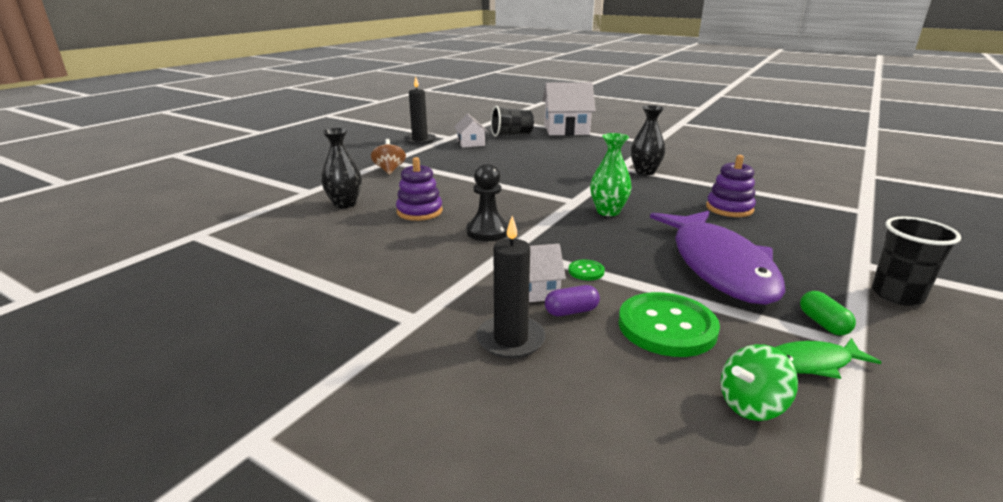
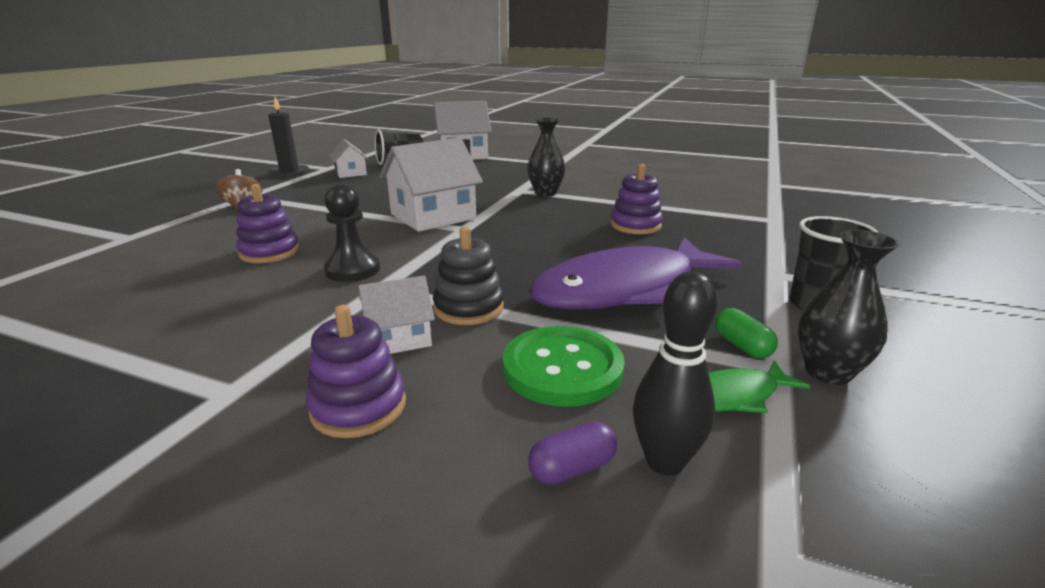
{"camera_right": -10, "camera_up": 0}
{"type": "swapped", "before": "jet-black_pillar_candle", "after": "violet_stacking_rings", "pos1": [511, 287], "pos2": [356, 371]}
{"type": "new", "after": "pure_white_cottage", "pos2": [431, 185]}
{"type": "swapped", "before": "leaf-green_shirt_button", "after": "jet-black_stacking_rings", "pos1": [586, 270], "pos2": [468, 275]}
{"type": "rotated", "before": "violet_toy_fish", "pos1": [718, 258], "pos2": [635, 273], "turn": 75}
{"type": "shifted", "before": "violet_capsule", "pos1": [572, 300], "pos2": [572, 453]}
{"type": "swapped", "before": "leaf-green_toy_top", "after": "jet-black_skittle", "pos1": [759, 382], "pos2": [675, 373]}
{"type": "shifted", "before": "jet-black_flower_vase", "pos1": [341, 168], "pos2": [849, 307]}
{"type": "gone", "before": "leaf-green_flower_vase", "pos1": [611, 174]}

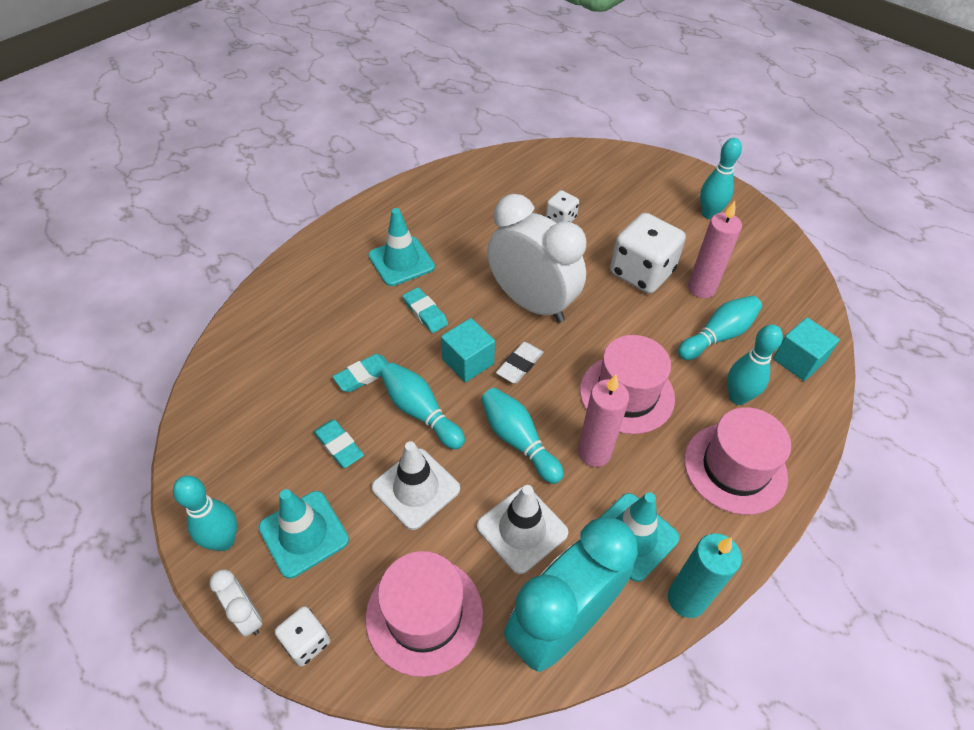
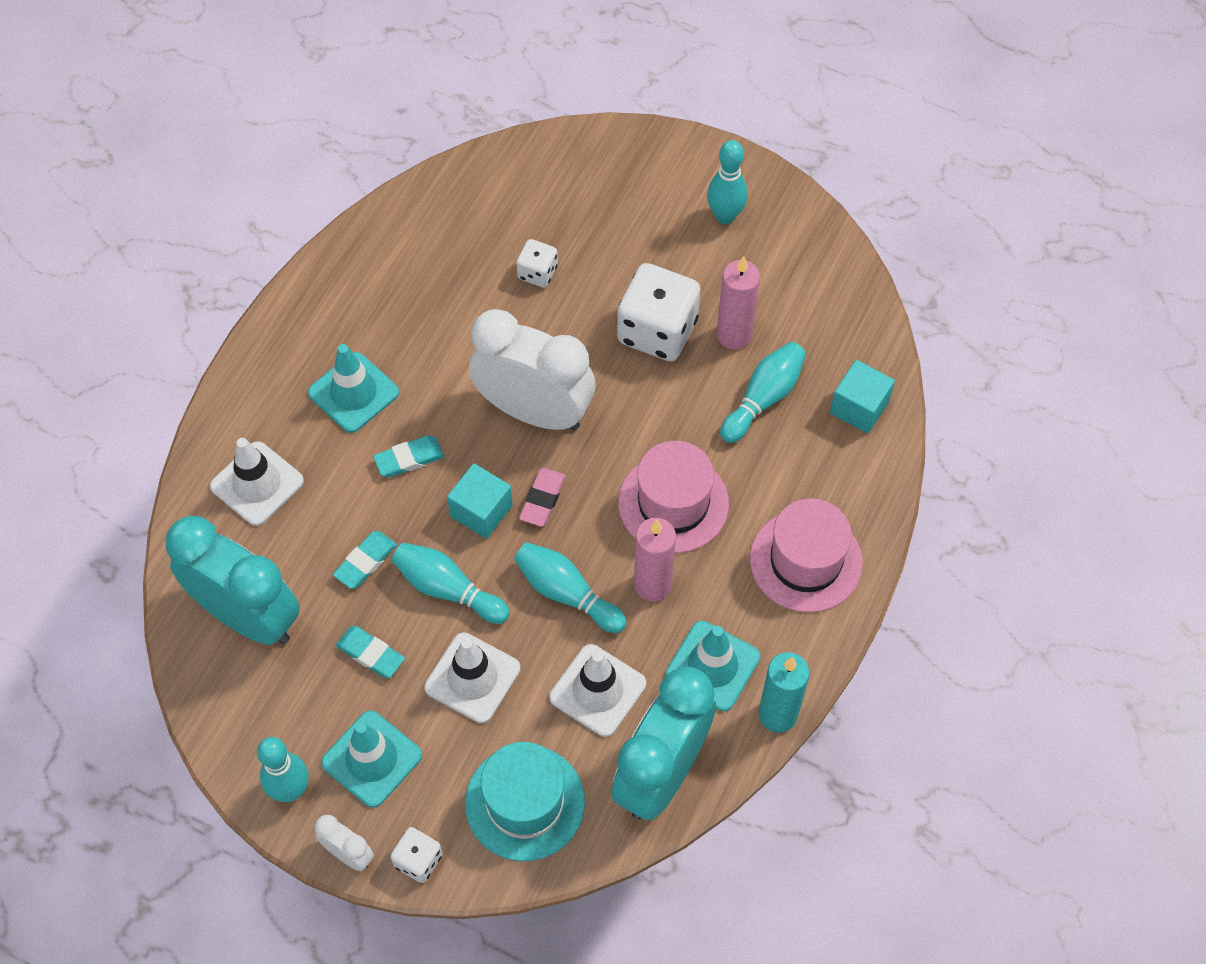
{"camera_right": -15, "camera_up": 10}
{"type": "new", "after": "turquoise_alarm_clock", "pos2": [233, 580]}
{"type": "new", "after": "pure_white_road_cone", "pos2": [257, 482]}
{"type": "rotated", "before": "turquoise_eraser", "pos1": [425, 310], "pos2": [408, 456], "turn": -60}
{"type": "repainted", "before": "rose-pink_hat", "after": "turquoise_hat", "pos1": [424, 614], "pos2": [525, 801]}
{"type": "repainted", "before": "pure_white_eraser", "after": "rose-pink_eraser", "pos1": [520, 363], "pos2": [542, 497]}
{"type": "gone", "before": "turquoise_skittle", "pos1": [755, 364]}

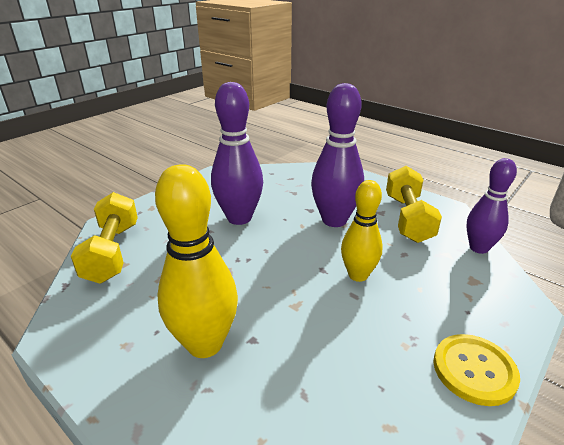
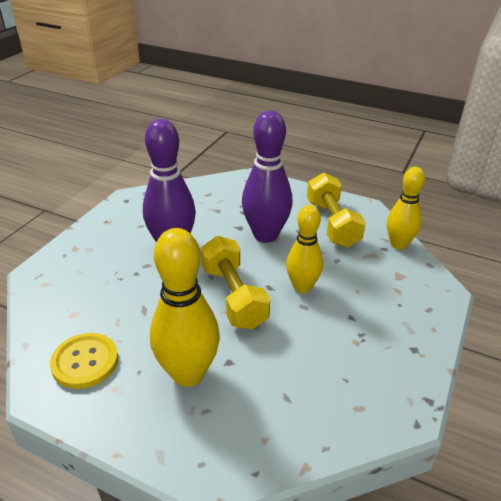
{"camera_right": -15, "camera_up": 5}
{"type": "shifted", "before": "bright_yellow_shirt_button", "pos1": [476, 370], "pos2": [84, 361]}
{"type": "shifted", "before": "bright_yellow_dumbbell", "pos1": [104, 238], "pos2": [235, 282]}
{"type": "repainted", "before": "violet_skittle", "after": "bright_yellow_skittle", "pos1": [491, 206], "pos2": [406, 208]}

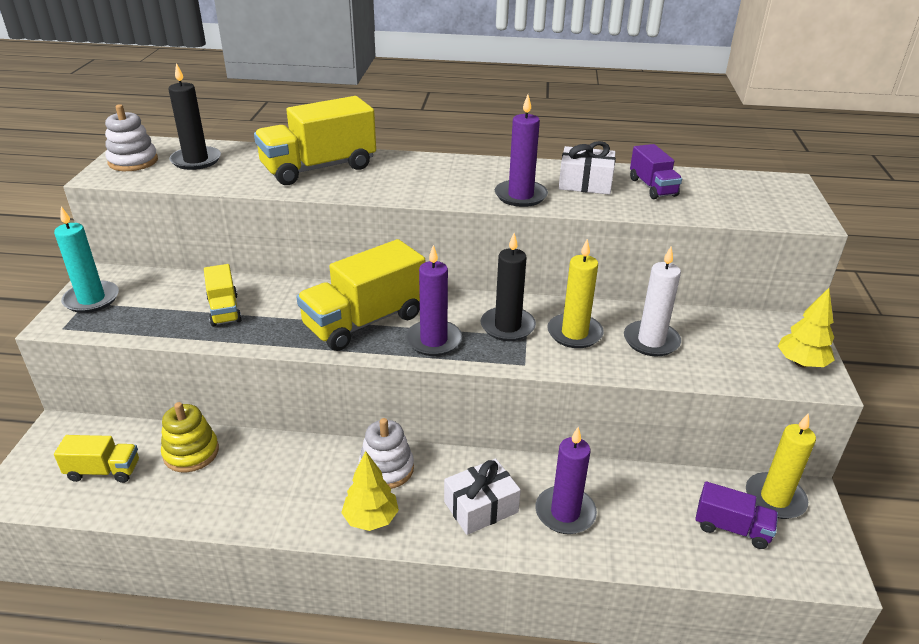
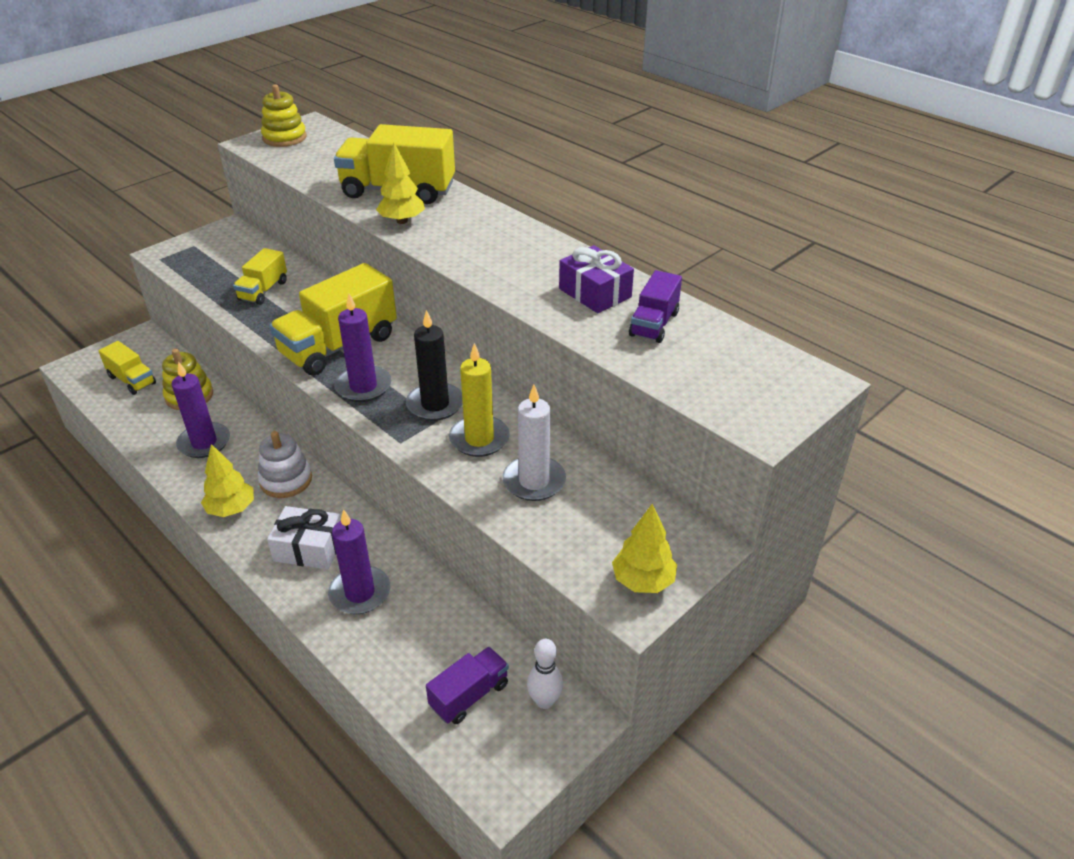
{"camera_right": 40, "camera_up": 5}
{"type": "shifted", "before": "violet_pillar_candle", "pos1": [521, 151], "pos2": [201, 409]}
{"type": "repainted", "before": "pure_white_stacking_rings", "after": "bright_yellow_stacking_rings", "pos1": [131, 137], "pos2": [283, 115]}
{"type": "rotated", "before": "bright_yellow_truck", "pos1": [361, 295], "pos2": [333, 319], "turn": -45}
{"type": "new", "after": "bright_yellow_fir_tree", "pos2": [400, 183]}
{"type": "rotated", "before": "violet_truck", "pos1": [736, 515], "pos2": [467, 685], "turn": -105}
{"type": "swapped", "before": "bright_yellow_pillar_candle", "after": "pure_white_skittle", "pos1": [781, 466], "pos2": [545, 674]}
{"type": "repainted", "before": "pure_white_wrapped_gift", "after": "violet_wrapped_gift", "pos1": [587, 168], "pos2": [596, 279]}
{"type": "gone", "before": "turquoise_pillar_candle", "pos1": [86, 259]}
{"type": "gone", "before": "jet-black_pillar_candle", "pos1": [194, 116]}

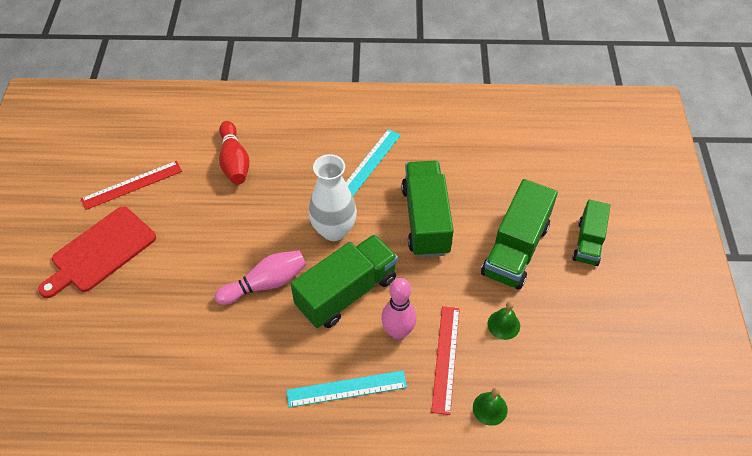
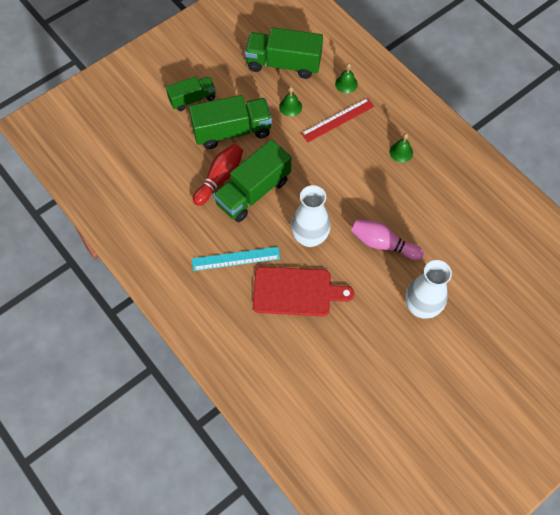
{"camera_right": -130, "camera_up": 10}
{"type": "shifted", "before": "crimson_skittle", "pos1": [234, 153], "pos2": [218, 175]}
{"type": "shifted", "before": "leaf-green_truck", "pos1": [344, 281], "pos2": [284, 53]}
{"type": "shifted", "before": "crimson_bread_board", "pos1": [97, 252], "pos2": [304, 291]}
{"type": "swapped", "before": "turquoise_measuring_stick", "after": "leaf-green_school_bell", "pos1": [346, 389], "pos2": [401, 148]}
{"type": "new", "after": "pure_white_flower_vase", "pos2": [428, 289]}
{"type": "gone", "before": "crimson_measuring_stick", "pos1": [131, 185]}
{"type": "gone", "before": "rose-pink_skittle", "pos1": [398, 309]}

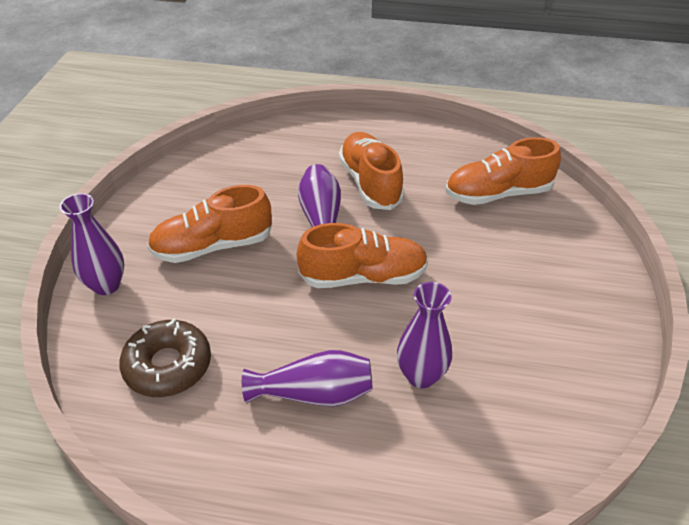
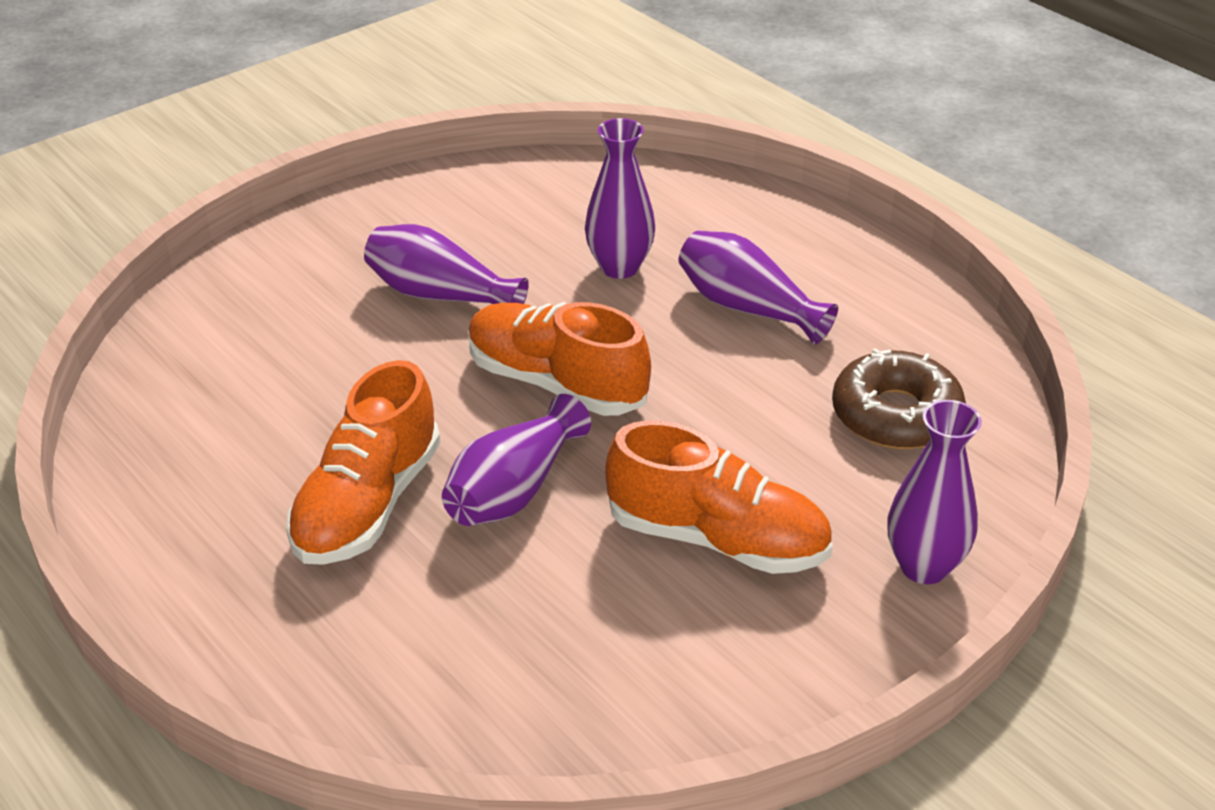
{"camera_right": -140, "camera_up": -5}
{"type": "new", "after": "violet_flower_vase", "pos2": [446, 264]}
{"type": "gone", "before": "bright_orange_lace-up_shoe", "pos1": [503, 171]}

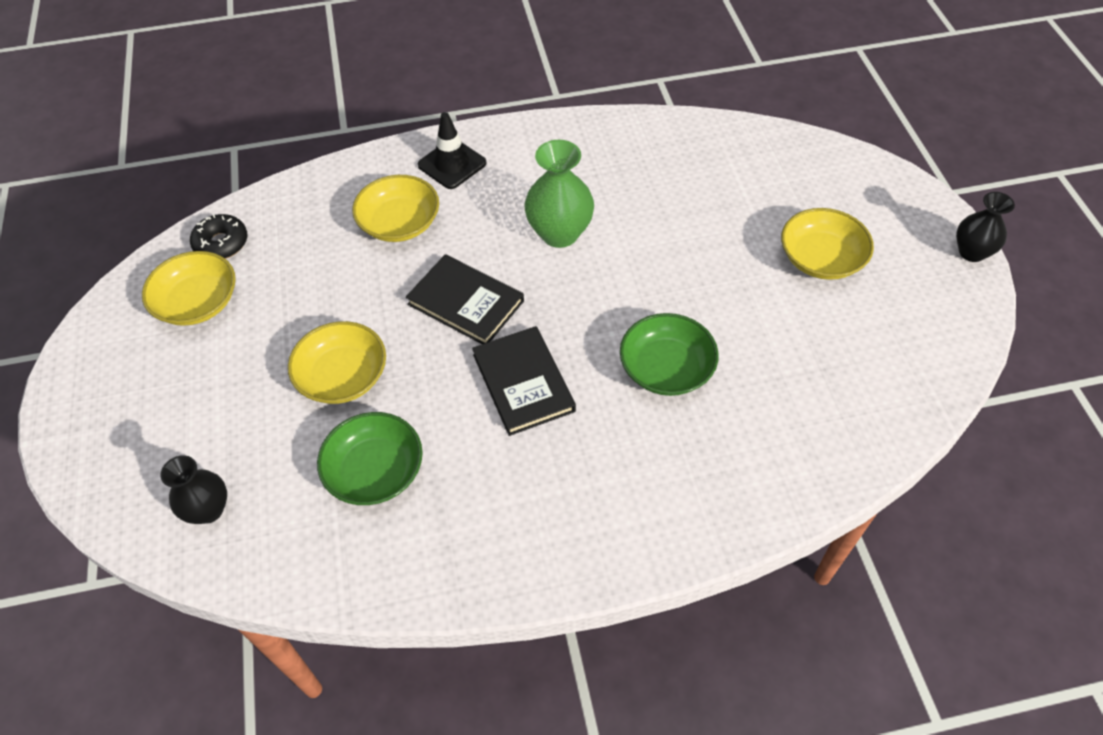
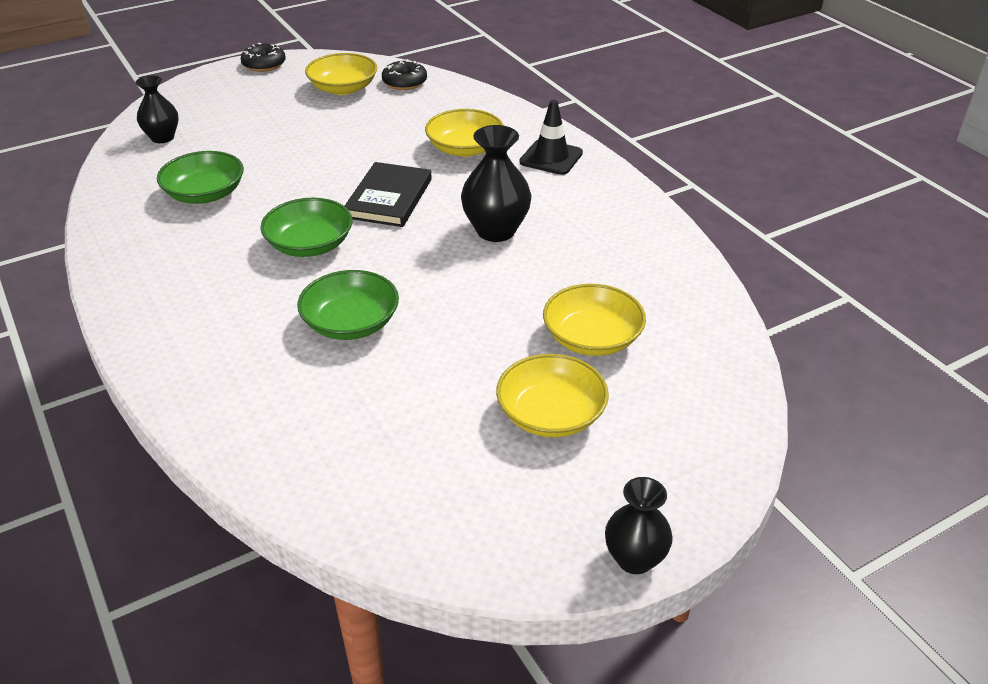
{"camera_right": 70, "camera_up": -15}
{"type": "new", "after": "jet-black_doughnut", "pos2": [263, 57]}
{"type": "swapped", "before": "jet-black_hardback", "after": "leaf-green_bowl", "pos1": [524, 381], "pos2": [306, 227]}
{"type": "repainted", "before": "leaf-green_flower_vase", "after": "jet-black_flower_vase", "pos1": [559, 194], "pos2": [496, 183]}
{"type": "shifted", "before": "bright_yellow_bowl", "pos1": [337, 362], "pos2": [594, 320]}

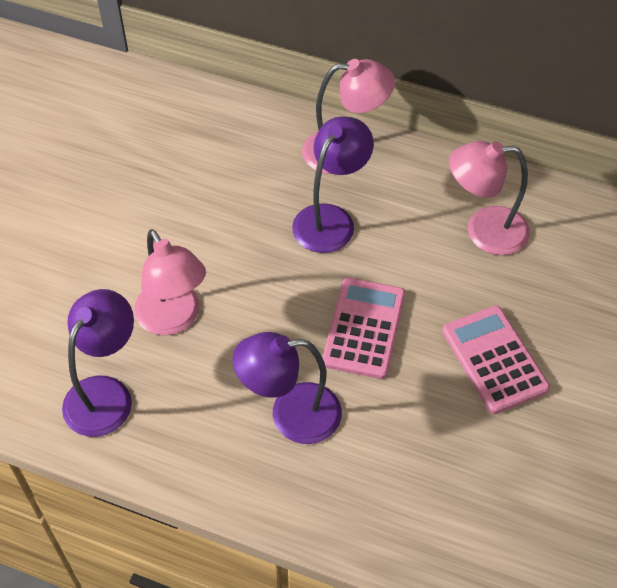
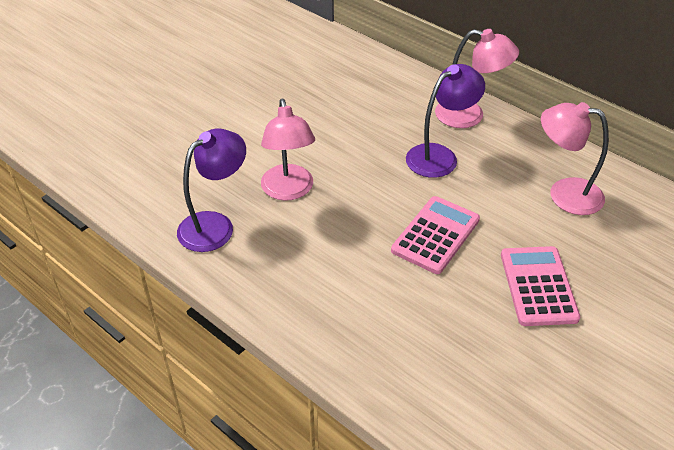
{"camera_right": 20, "camera_up": -10}
{"type": "gone", "before": "violet_lamp", "pos1": [287, 388]}

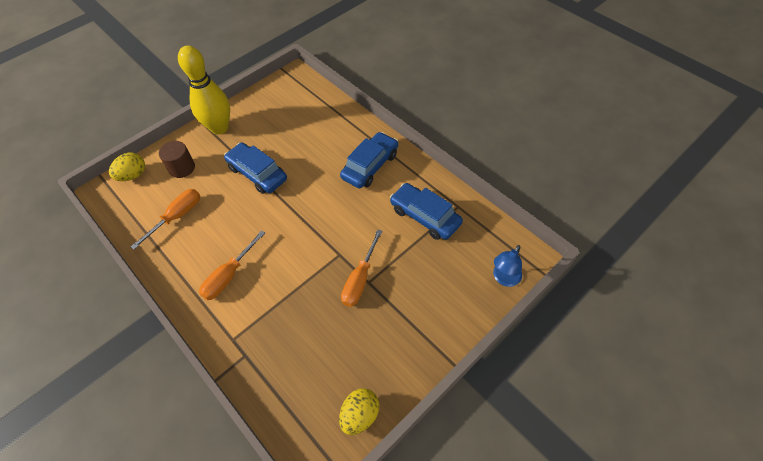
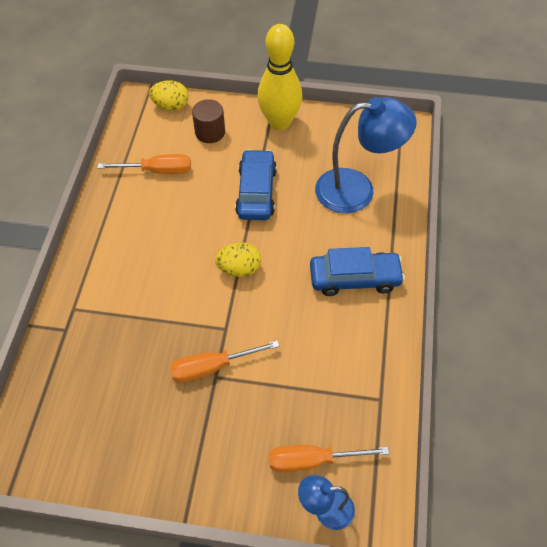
{"camera_right": 50, "camera_up": 0}
{"type": "shifted", "before": "bright_yellow_toy_egg", "pos1": [359, 411], "pos2": [238, 260]}
{"type": "shifted", "before": "bright_orange_flat_screwdriver", "pos1": [232, 265], "pos2": [329, 458]}
{"type": "new", "after": "blue_lamp", "pos2": [366, 155]}
{"type": "gone", "before": "blue_car", "pos1": [426, 211]}

